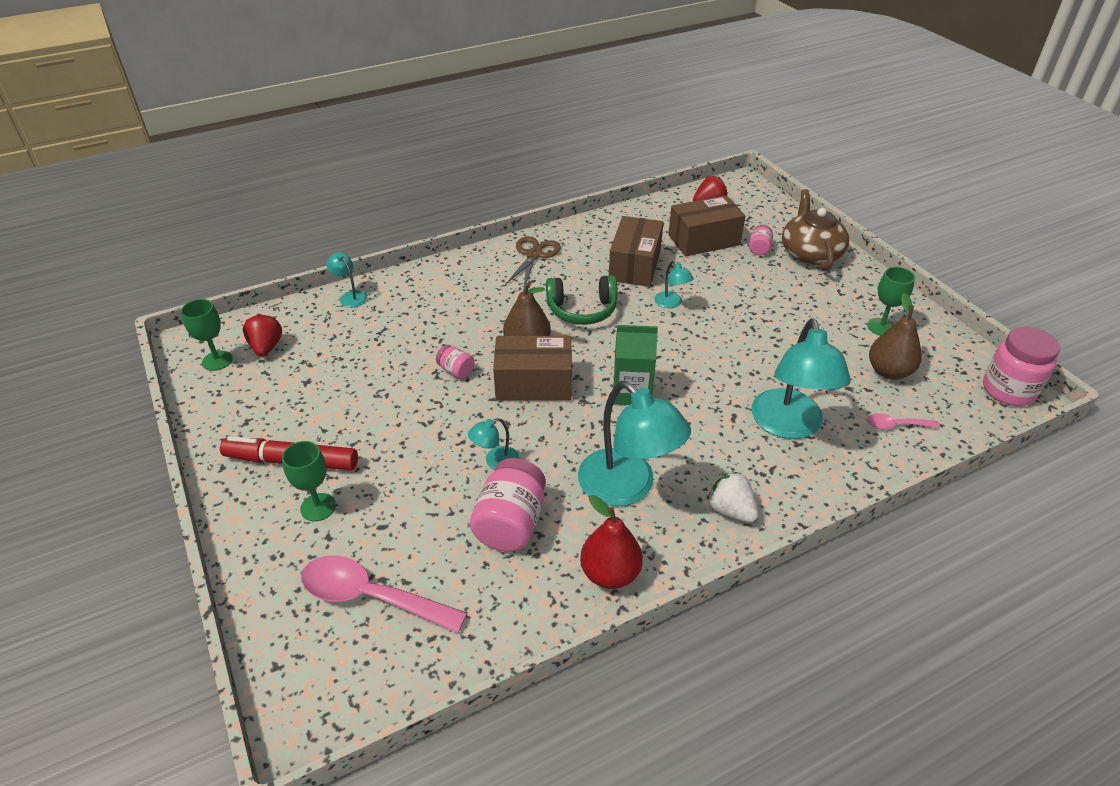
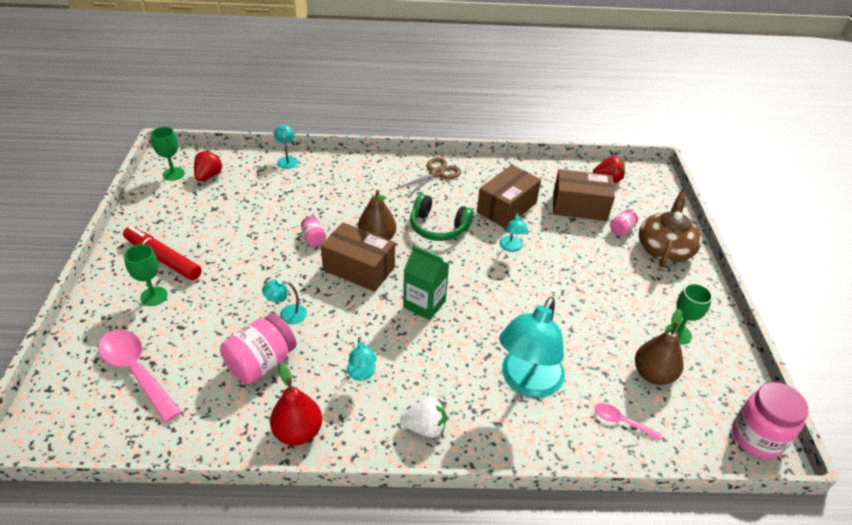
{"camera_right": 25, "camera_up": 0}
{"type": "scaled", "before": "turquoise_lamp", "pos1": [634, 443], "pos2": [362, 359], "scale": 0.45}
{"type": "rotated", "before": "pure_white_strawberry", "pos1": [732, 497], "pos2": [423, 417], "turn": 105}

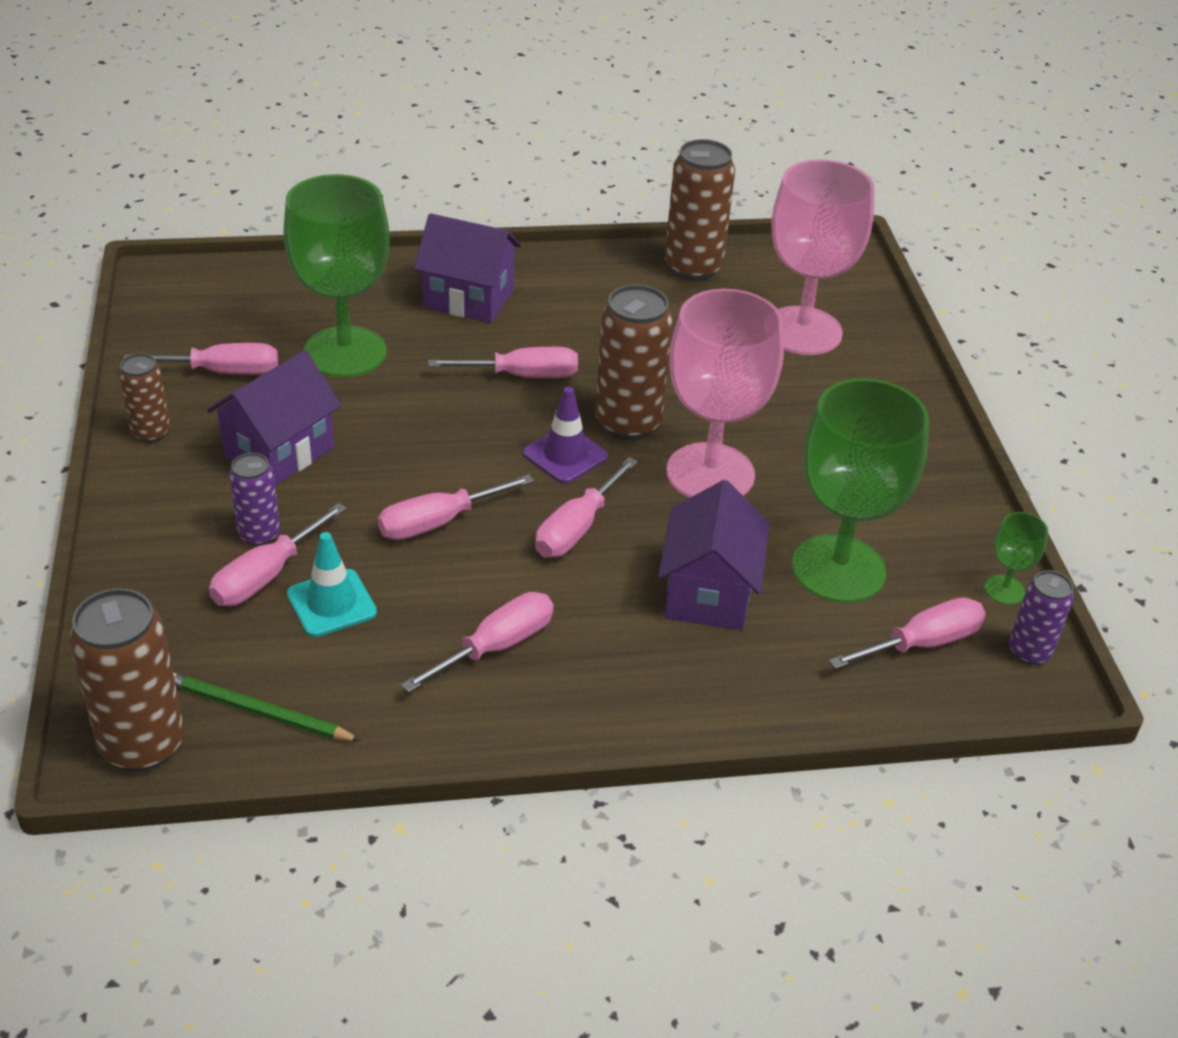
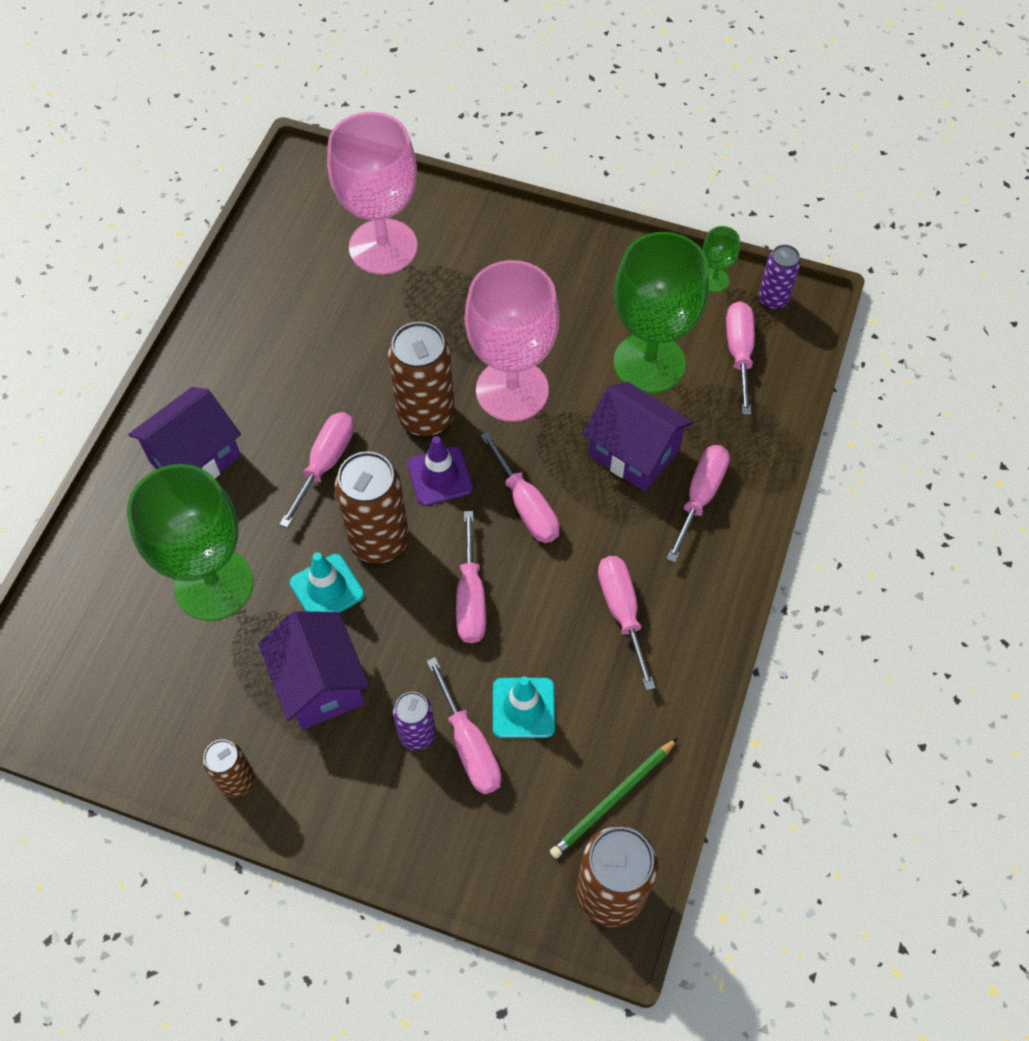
{"camera_right": -60, "camera_up": 20}
{"type": "new", "after": "turquoise_road_cone", "pos2": [327, 582]}
{"type": "shifted", "before": "russet_soda_can", "pos1": [700, 210], "pos2": [372, 507]}
{"type": "shifted", "before": "rose-pink_flat_screwdriver", "pos1": [200, 359], "pos2": [698, 503]}

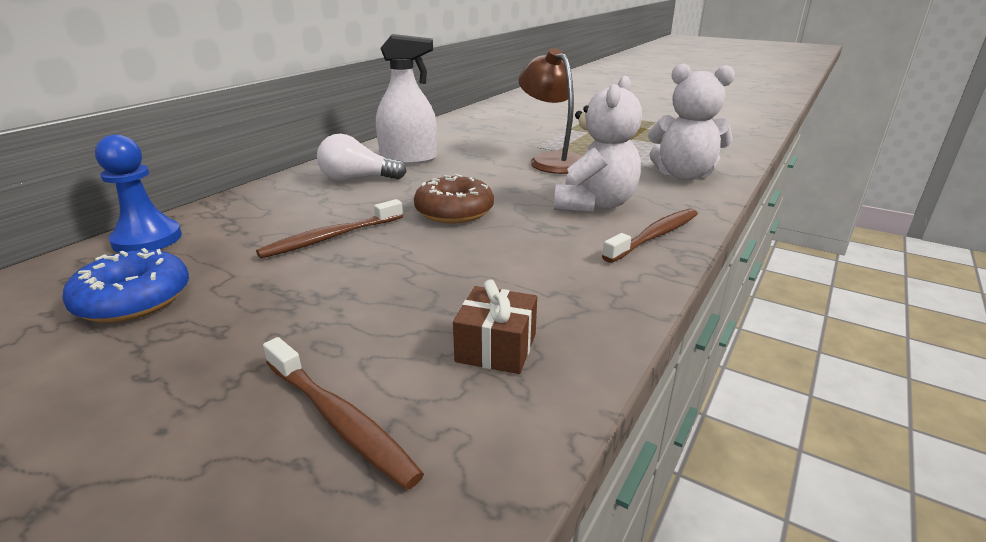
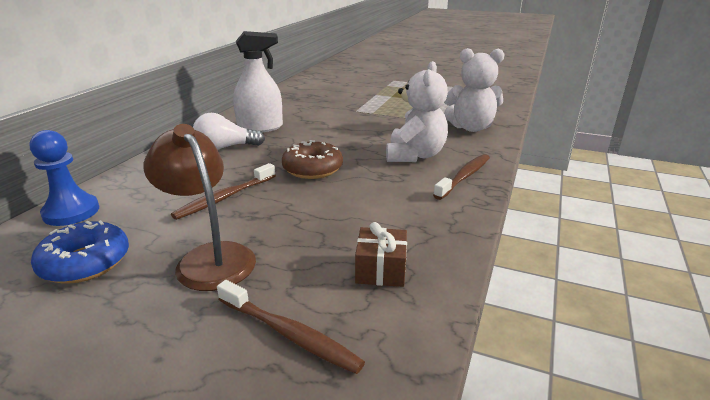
{"camera_right": -10, "camera_up": 0}
{"type": "shifted", "before": "russet_lamp", "pos1": [550, 111], "pos2": [200, 207]}

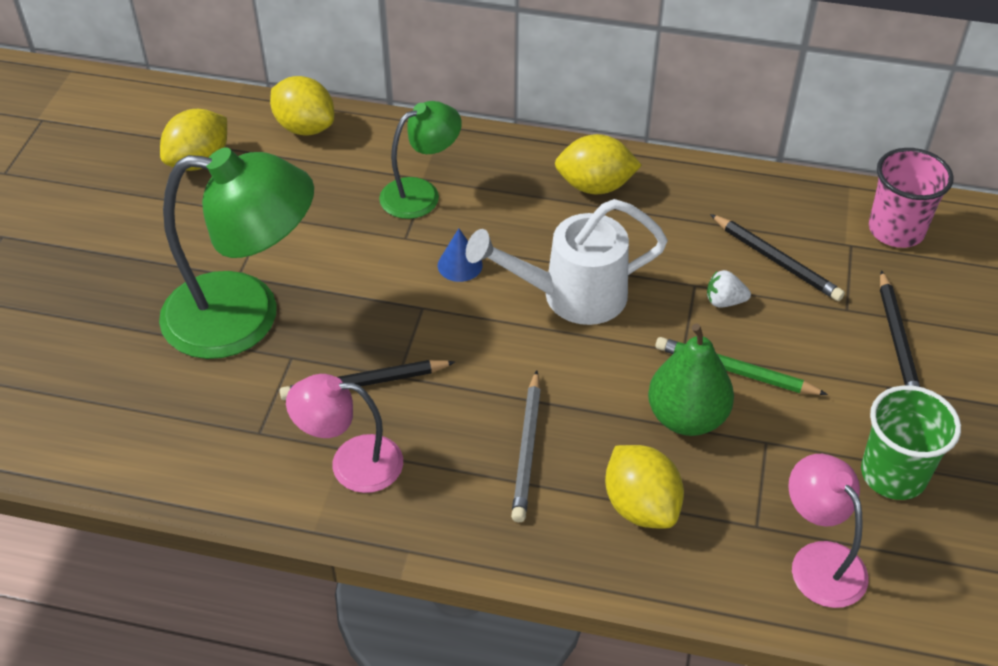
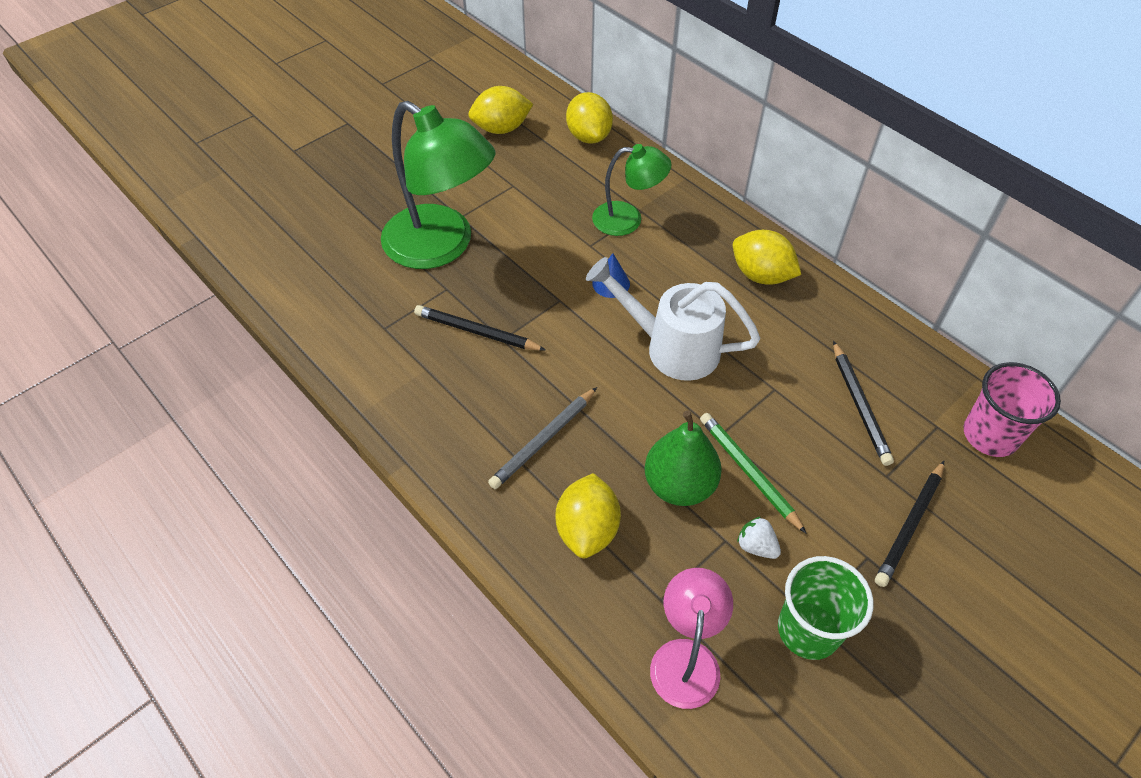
{"camera_right": 35, "camera_up": 5}
{"type": "shifted", "before": "pure_white_strawberry", "pos1": [729, 289], "pos2": [759, 538]}
{"type": "gone", "before": "rose-pink_lamp", "pos1": [344, 433]}

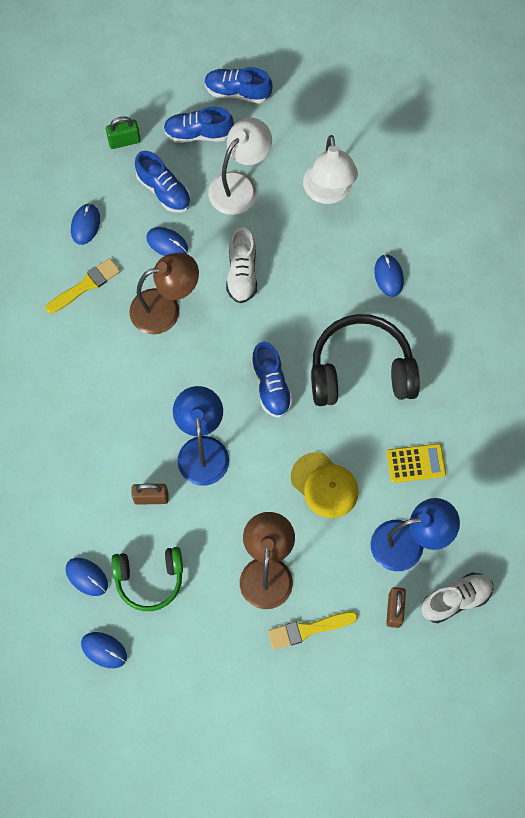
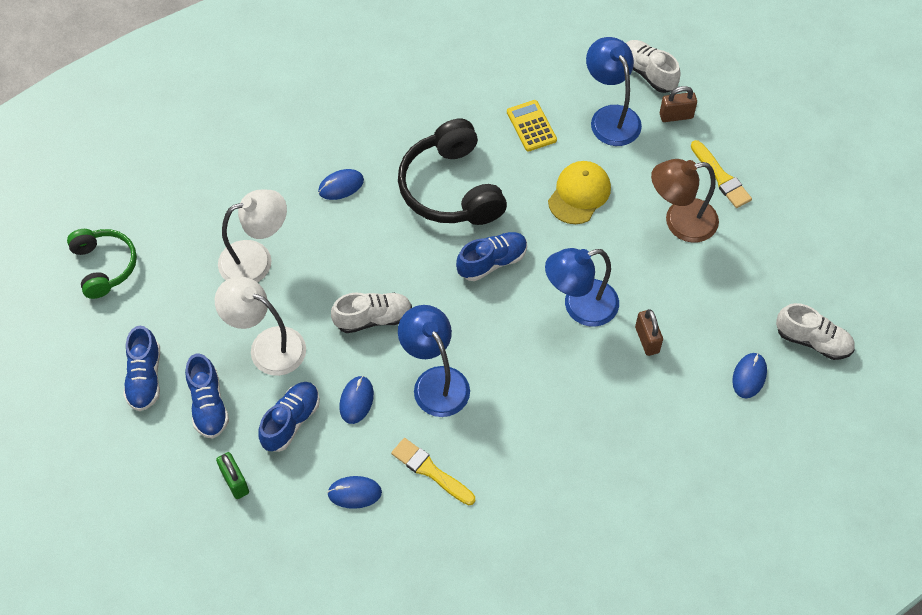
{"camera_right": -105, "camera_up": -10}
{"type": "shifted", "before": "leaf-green_headset", "pos1": [147, 579], "pos2": [102, 264]}
{"type": "repainted", "before": "russet_lamp", "after": "blue_lamp", "pos1": [164, 293], "pos2": [434, 361]}
{"type": "swapped", "before": "blue_computer_mouse", "after": "pure_white_lace-up_shoe", "pos1": [104, 650], "pos2": [815, 331]}

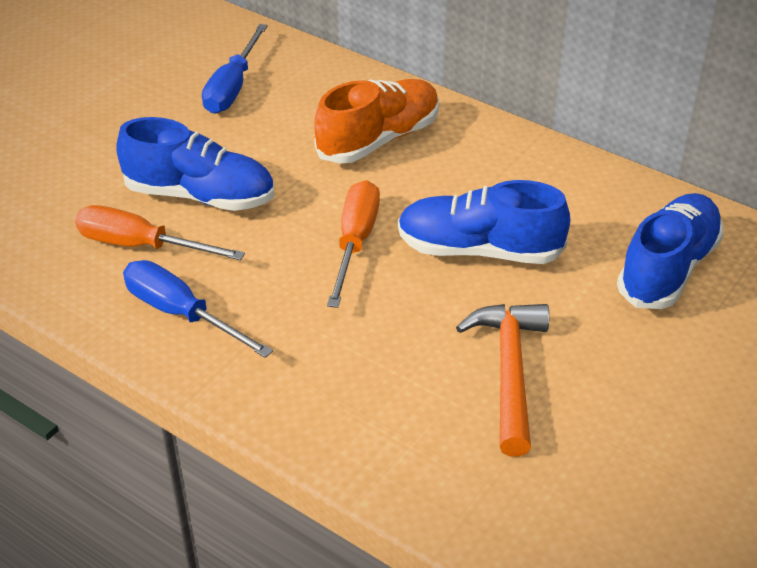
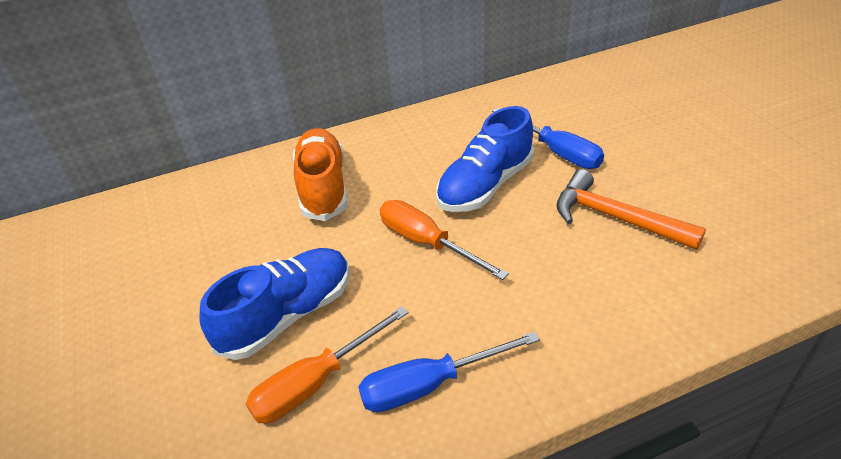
{"camera_right": -55, "camera_up": 0}
{"type": "shifted", "before": "blue_flat_screwdriver", "pos1": [235, 69], "pos2": [548, 138]}
{"type": "gone", "before": "blue_lace-up_shoe", "pos1": [670, 251]}

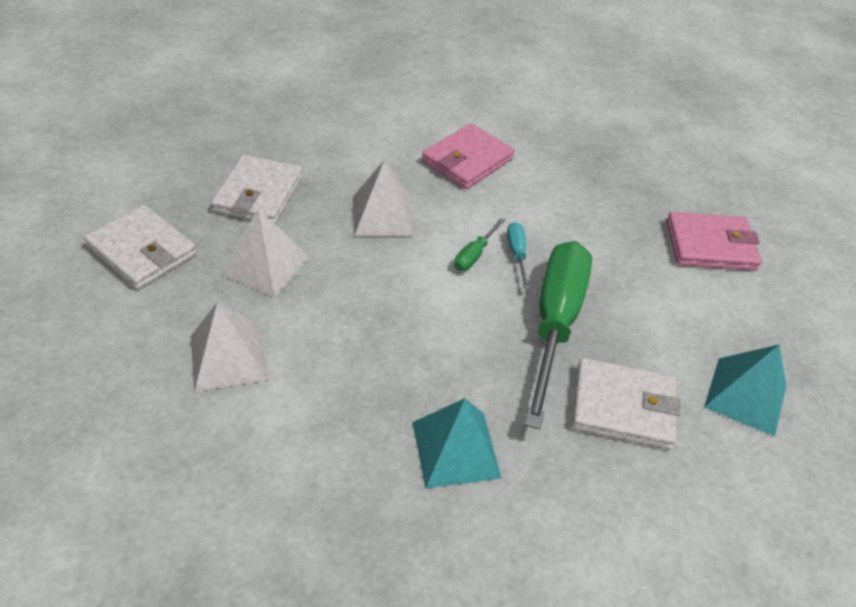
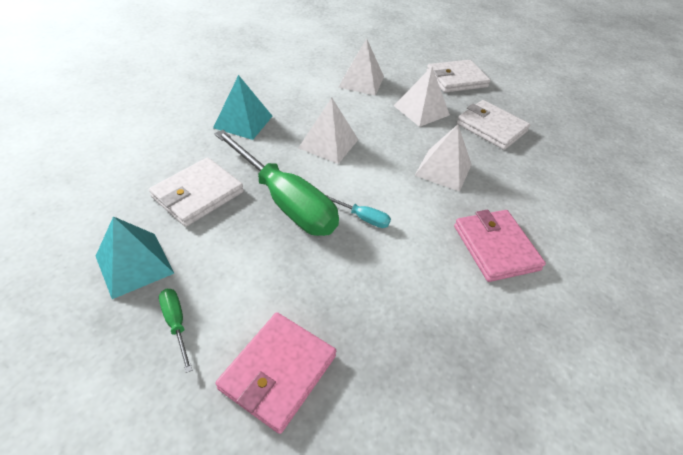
{"camera_right": 120, "camera_up": 0}
{"type": "shifted", "before": "leaf-green_flat_screwdriver", "pos1": [480, 244], "pos2": [175, 331]}
{"type": "new", "after": "pure_white_solid_pyramid", "pos2": [328, 131]}

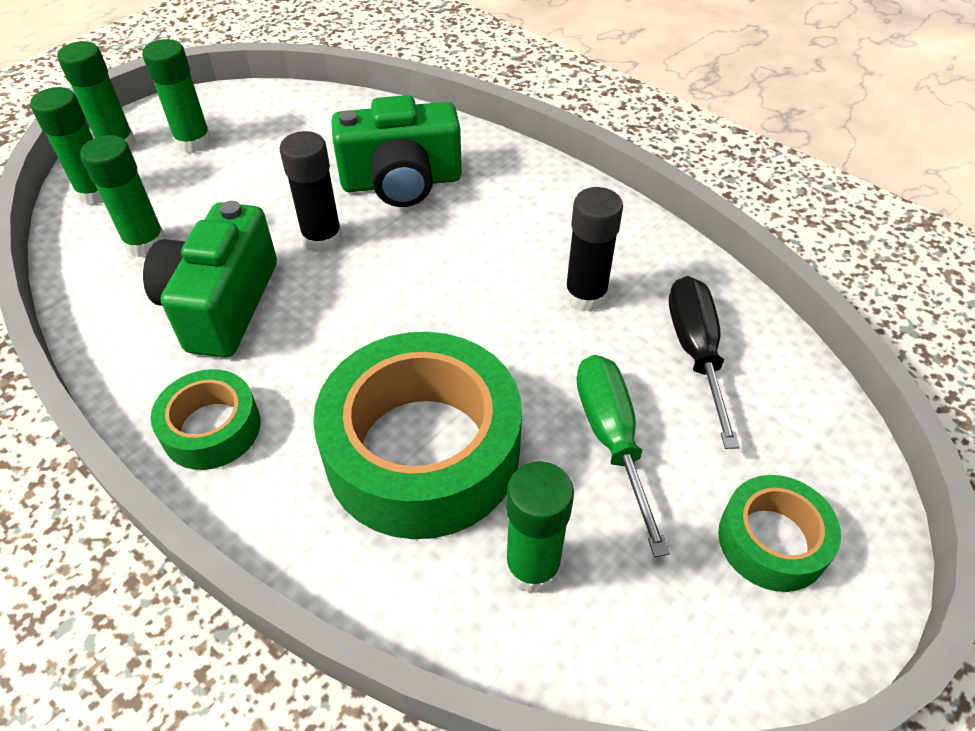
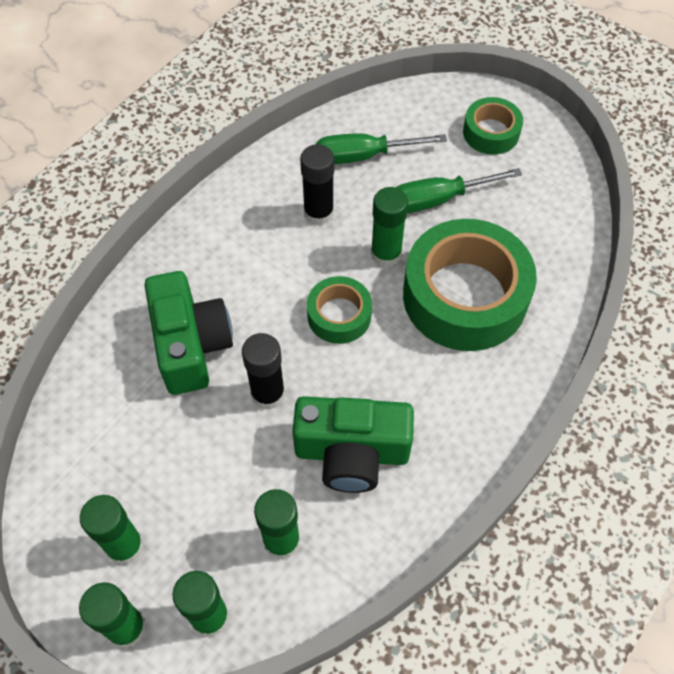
{"camera_right": -95, "camera_up": 10}
{"type": "shifted", "before": "leaf-green_tape", "pos1": [206, 419], "pos2": [339, 310]}
{"type": "repainted", "before": "jet-black_flat_screwdriver", "after": "leaf-green_flat_screwdriver", "pos1": [704, 362], "pos2": [381, 148]}
{"type": "shifted", "before": "leaf-green_glue_stick", "pos1": [539, 527], "pos2": [389, 227]}

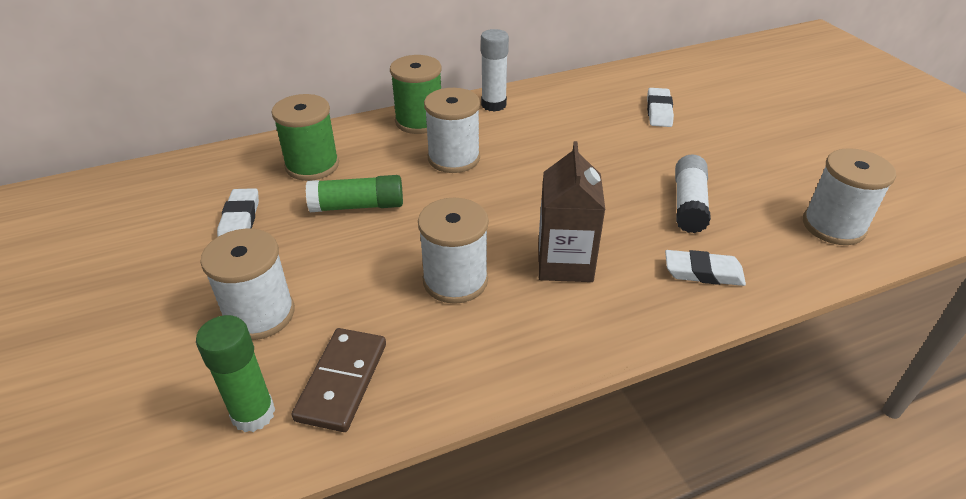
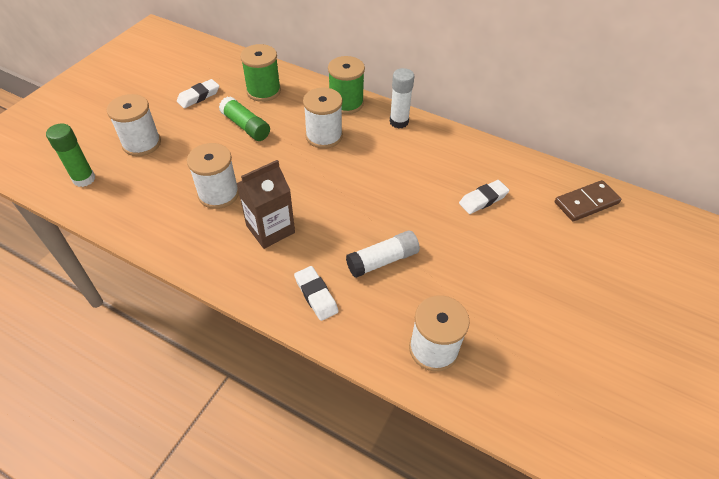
{"camera_right": 50, "camera_up": 10}
{"type": "shifted", "before": "russet_domino", "pos1": [339, 380], "pos2": [588, 200]}

